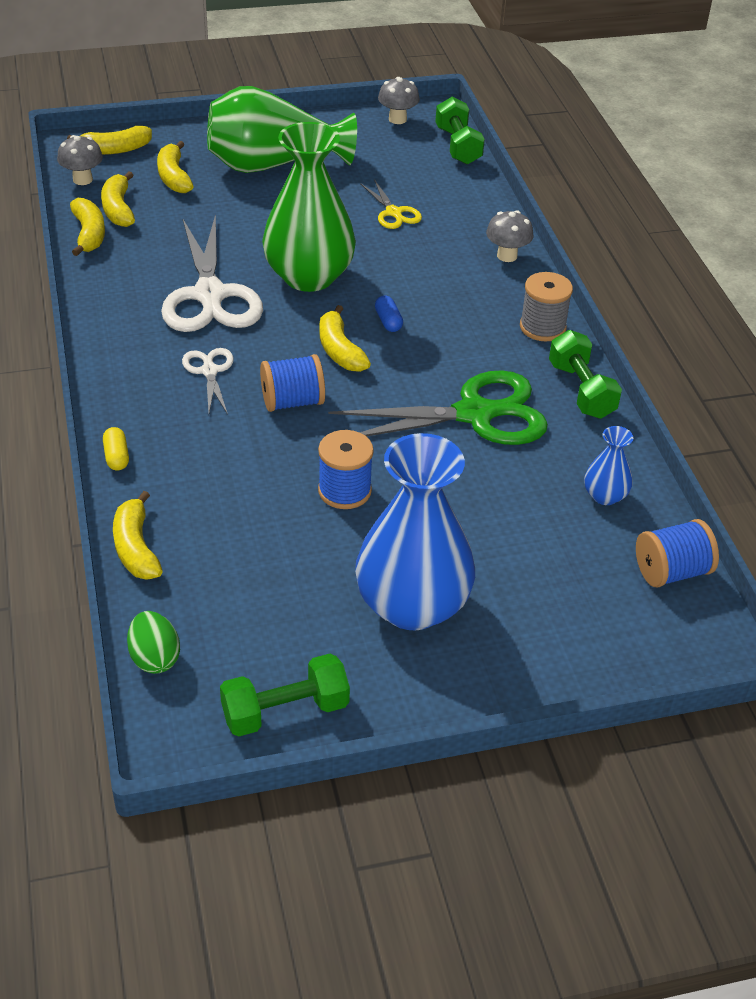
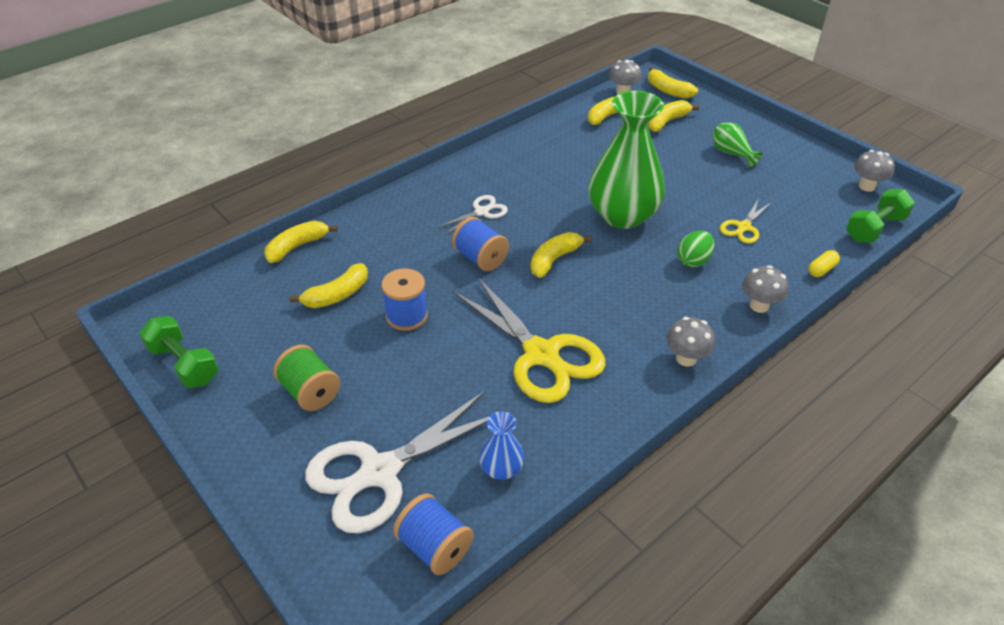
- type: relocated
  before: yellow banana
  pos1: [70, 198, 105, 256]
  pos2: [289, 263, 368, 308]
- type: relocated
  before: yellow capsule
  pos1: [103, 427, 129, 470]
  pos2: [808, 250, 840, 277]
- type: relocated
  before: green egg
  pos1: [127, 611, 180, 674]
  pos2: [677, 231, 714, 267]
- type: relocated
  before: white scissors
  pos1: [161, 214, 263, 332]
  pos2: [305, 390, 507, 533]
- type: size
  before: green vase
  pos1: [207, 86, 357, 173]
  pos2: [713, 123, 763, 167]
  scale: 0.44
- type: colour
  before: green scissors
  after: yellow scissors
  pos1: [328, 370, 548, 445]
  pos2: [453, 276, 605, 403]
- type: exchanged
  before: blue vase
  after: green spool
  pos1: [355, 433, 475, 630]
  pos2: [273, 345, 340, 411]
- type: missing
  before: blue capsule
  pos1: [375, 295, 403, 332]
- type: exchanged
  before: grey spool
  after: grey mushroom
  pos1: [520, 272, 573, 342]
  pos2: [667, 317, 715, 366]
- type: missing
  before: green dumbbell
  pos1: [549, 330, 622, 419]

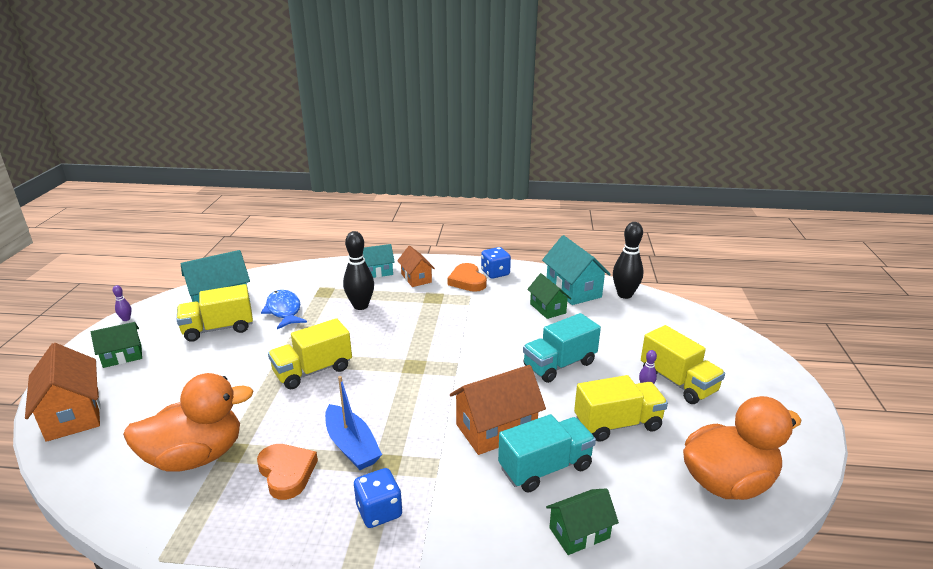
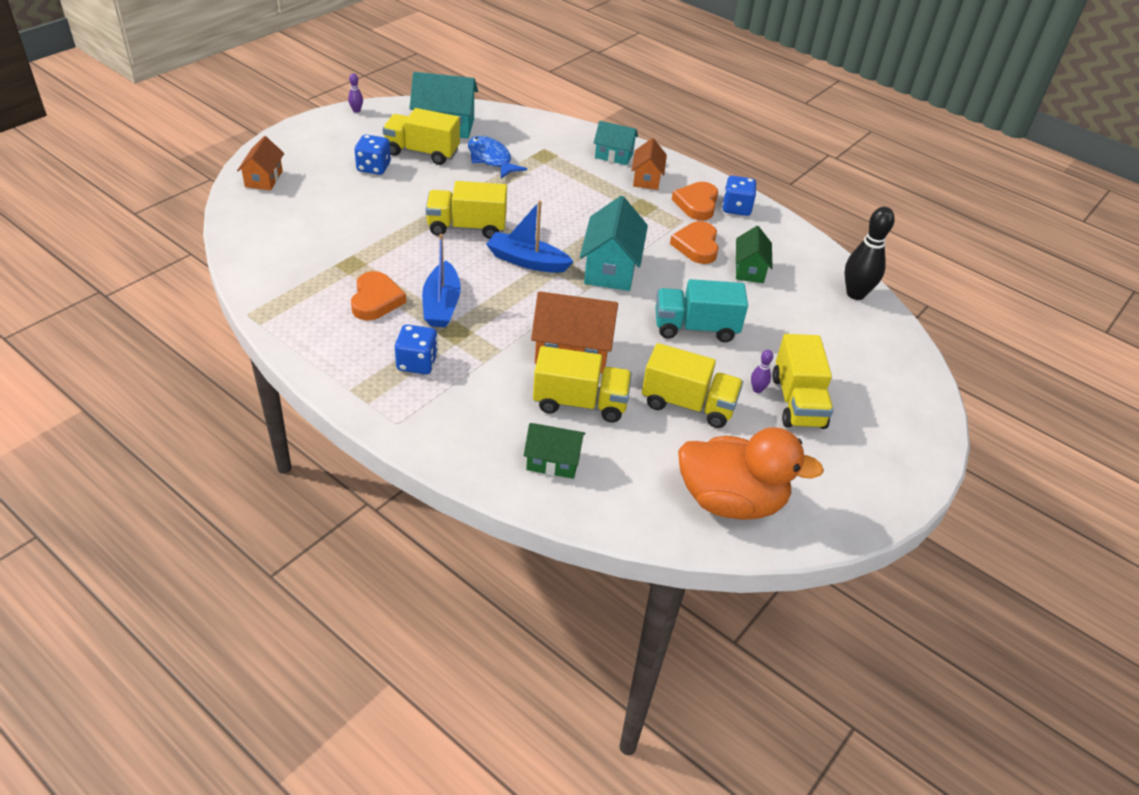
- type: size
  before: orange house
  pos1: [25, 343, 101, 442]
  pos2: [237, 136, 284, 191]
  scale: 0.62
- type: missing
  before: green house
  pos1: [91, 322, 142, 368]
- type: missing
  before: orange duck
  pos1: [123, 373, 253, 472]
- type: spun
  before: blue fish
  pos1: [261, 290, 307, 329]
  pos2: [468, 136, 527, 179]
  turn: -45
- type: missing
  before: black bowling pin
  pos1: [343, 231, 374, 310]
- type: colour
  before: turquoise truck
  after: yellow truck
  pos1: [498, 414, 596, 493]
  pos2: [533, 346, 632, 422]
- type: relocated
  before: turquoise house
  pos1: [542, 235, 611, 305]
  pos2: [580, 196, 648, 291]
- type: appeared
  after: blue dice
  pos2: [355, 134, 391, 175]
- type: appeared
  after: blue boat
  pos2: [486, 200, 574, 273]
- type: appeared
  after: orange heart
  pos2: [670, 221, 719, 264]

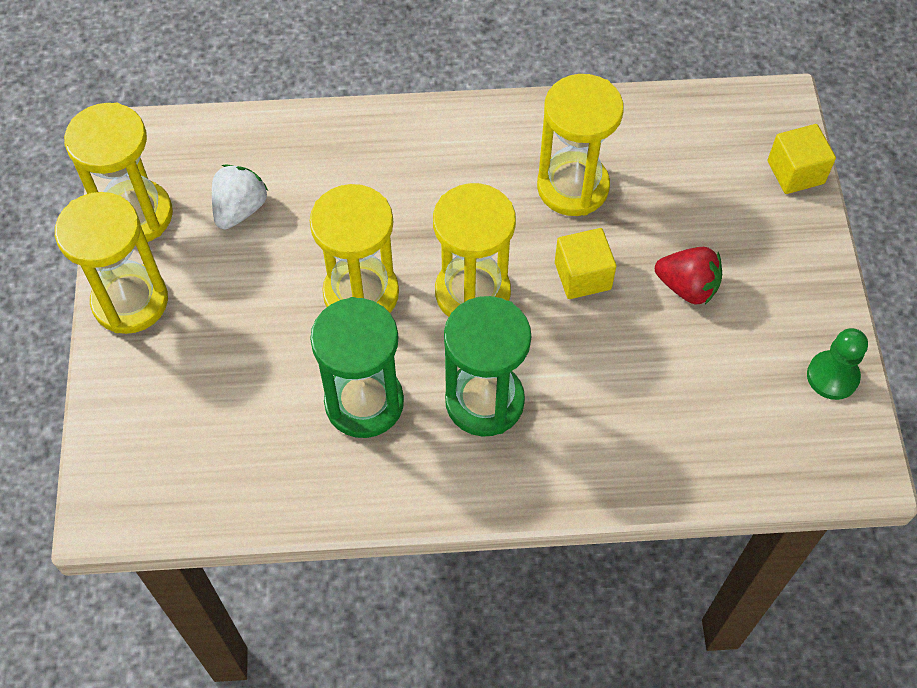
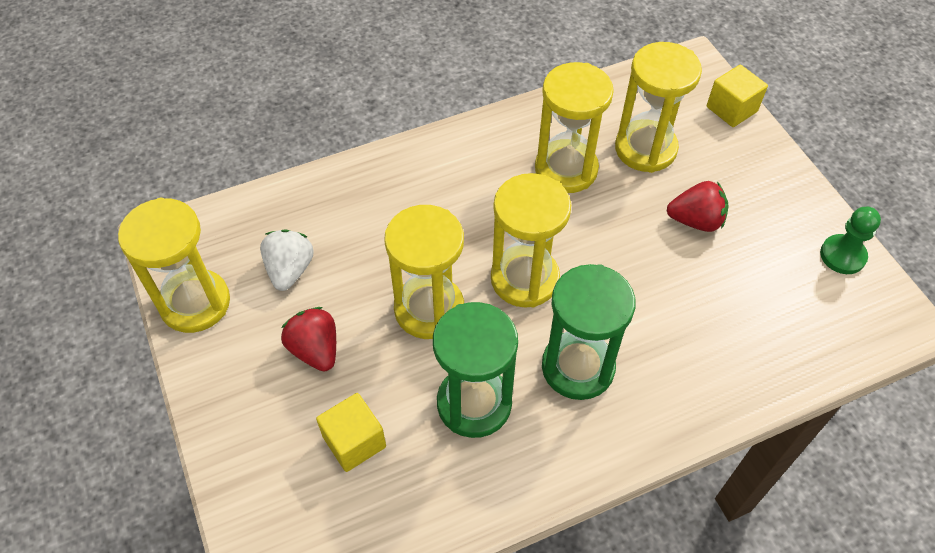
- type: relocated
  before: yellow hourglass
  pos1: [55, 192, 168, 334]
  pos2: [615, 42, 702, 173]
- type: relocated
  before: yellow cube
  pos1: [555, 228, 616, 299]
  pos2: [316, 393, 386, 472]
- type: appeared
  after: red strawberry
  pos2: [281, 307, 336, 371]

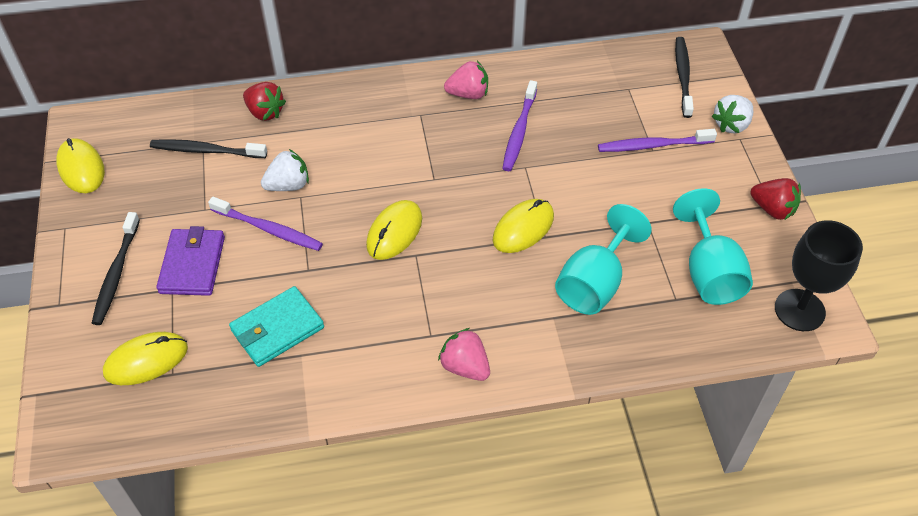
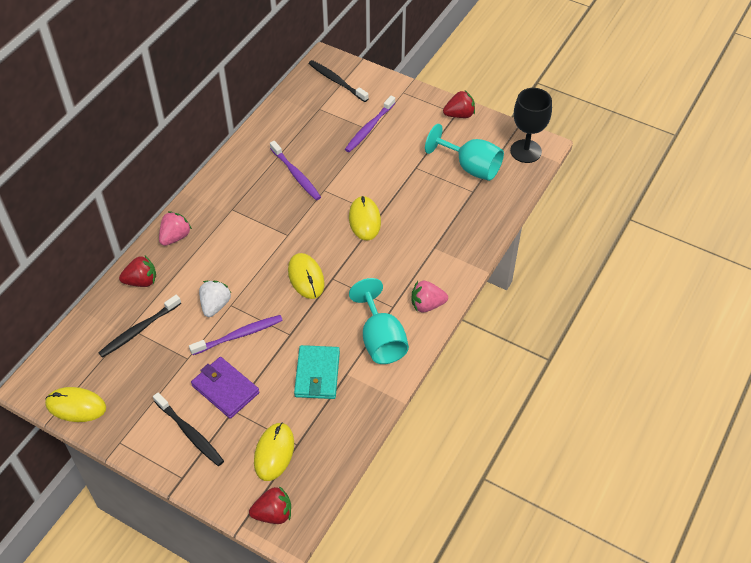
- type: relocated
  before: pink strawberry
  pos1: [444, 61, 488, 99]
  pos2: [159, 211, 192, 246]
- type: relocated
  before: turquoise goblet
  pos1: [555, 204, 652, 315]
  pos2: [349, 278, 409, 364]
- type: missing
  before: white strawberry
  pos1: [712, 95, 753, 133]
- type: appeared
  after: red strawberry
  pos2: [249, 486, 291, 524]

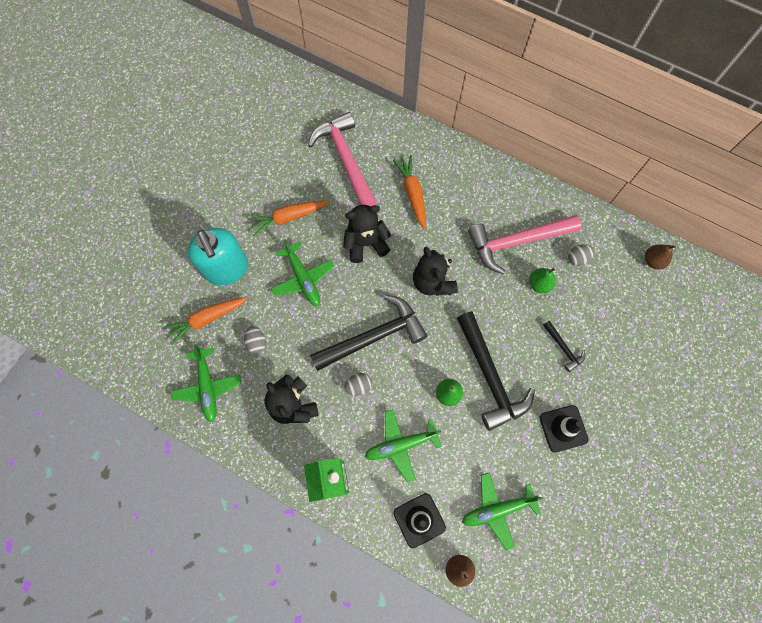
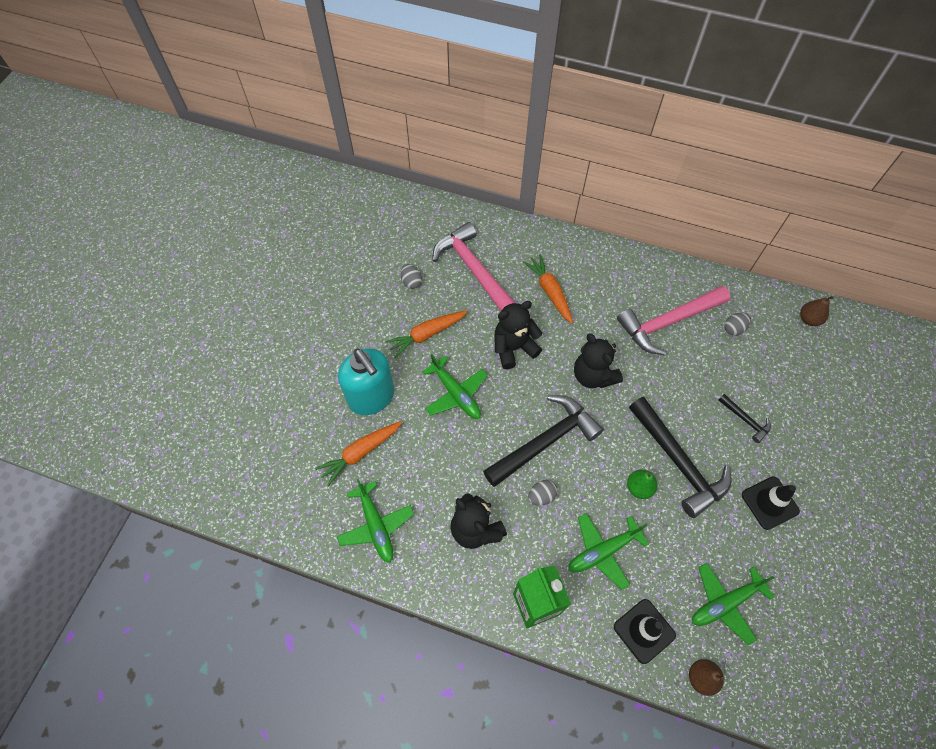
- type: relocated
  before: grey egg
  pos1: [244, 326, 266, 354]
  pos2: [400, 264, 422, 289]
- type: missing
  before: green pear
  pos1: [529, 268, 556, 293]

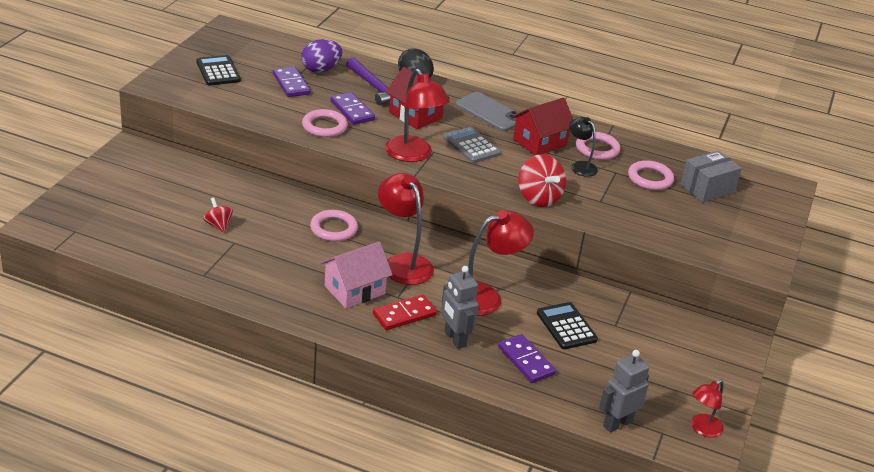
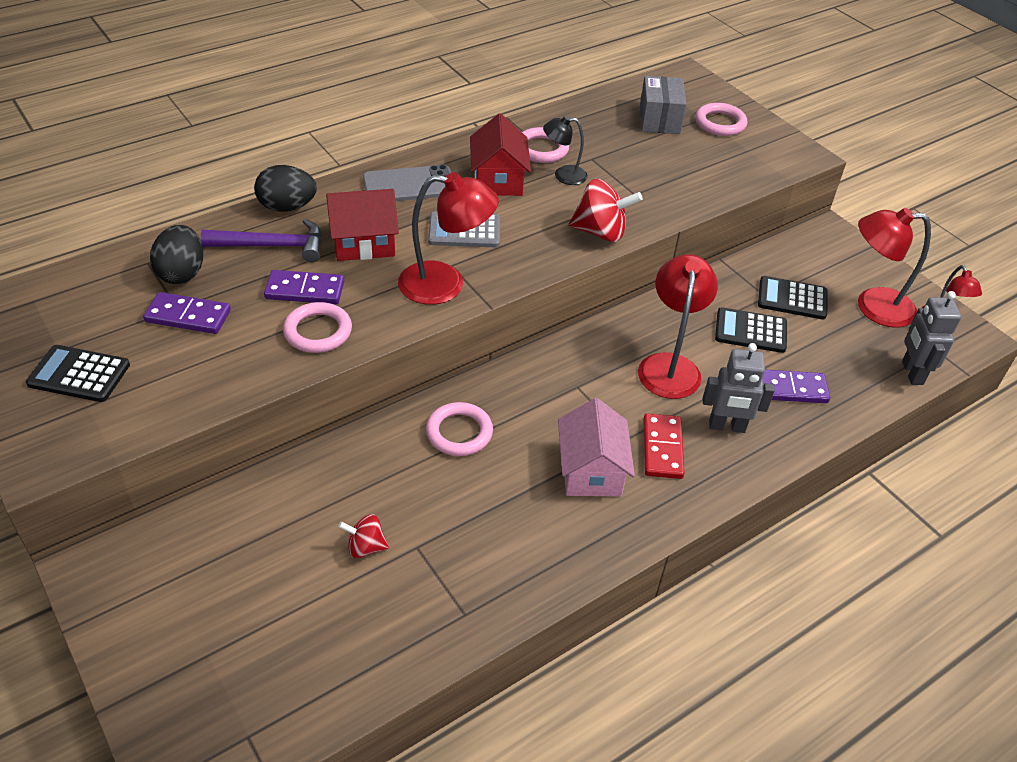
- type: colour
  before: purple egg
  after: black egg
  pos1: [301, 39, 342, 73]
  pos2: [150, 225, 203, 284]
- type: relocated
  before: red lamp
  pos1: [378, 173, 434, 285]
  pos2: [858, 208, 931, 327]
- type: relocated
  before: pink ring
  pos1: [628, 160, 674, 190]
  pos2: [695, 103, 747, 136]
- type: appeared
  after: black calculator
  pos2: [758, 276, 828, 320]

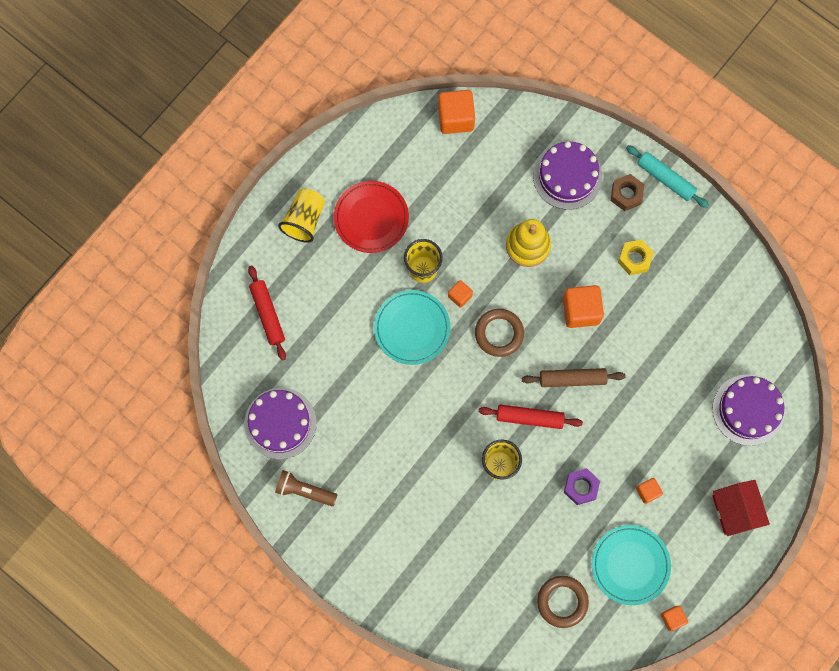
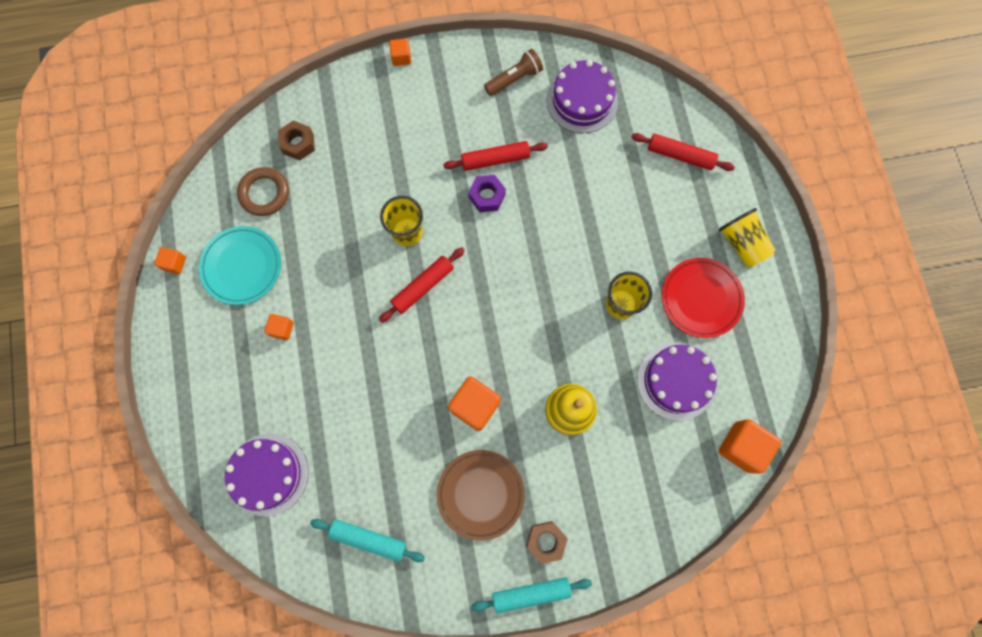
- type: missing
  before: turquoise plate
  pos1: [374, 290, 450, 365]
- type: relocated
  before: orange cube
  pos1: [448, 280, 473, 308]
  pos2: [389, 38, 411, 66]
- type: missing
  before: brown ring
  pos1: [475, 309, 524, 357]
- type: missing
  before: brown rolling pin
  pos1: [522, 368, 626, 387]
- type: relocated
  before: purple cake
  pos1: [533, 141, 602, 210]
  pos2: [637, 342, 717, 421]
- type: relocated
  before: purple nut
  pos1: [564, 468, 600, 505]
  pos2: [468, 175, 506, 212]
- type: exchanged
  before: yellow nut
  after: brown plate
  pos1: [618, 240, 654, 275]
  pos2: [437, 450, 525, 541]
- type: missing
  before: red house
  pos1: [712, 480, 770, 536]
- type: appeared
  after: brown nut
  pos2: [278, 121, 315, 161]
- type: appeared
  after: turquoise rolling pin
  pos2: [310, 519, 425, 562]
- type: appeared
  after: red rolling pin
  pos2: [443, 141, 548, 171]

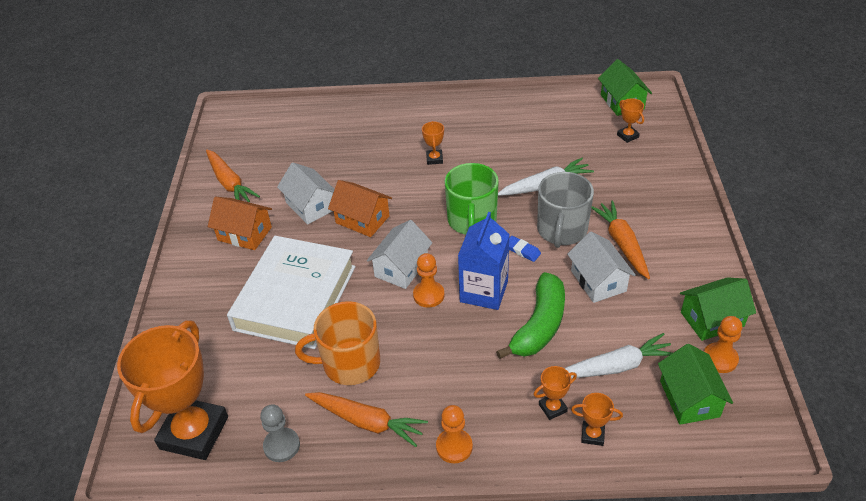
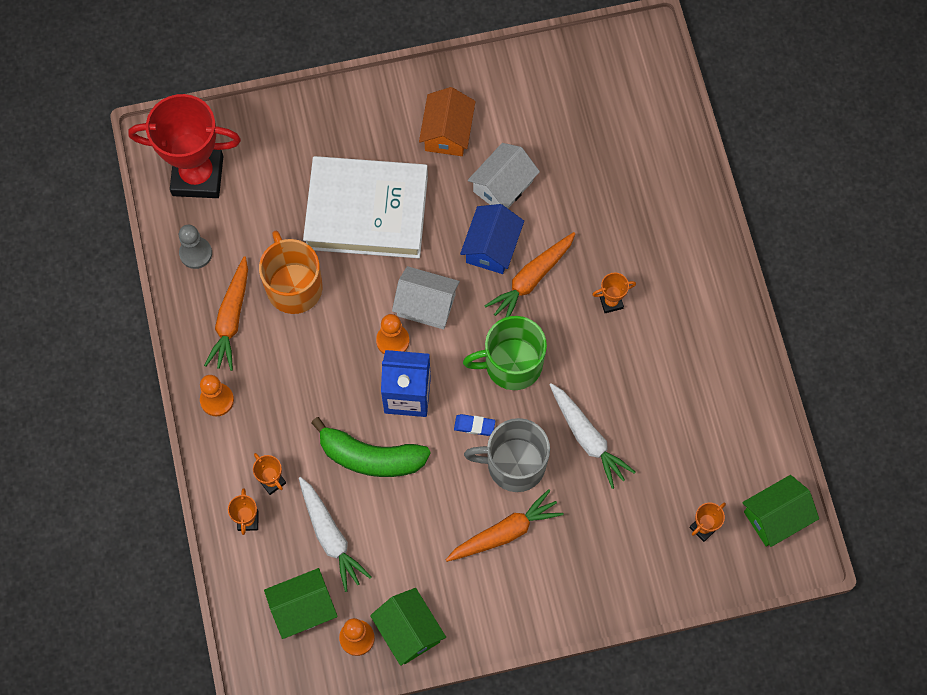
- type: colour
  before: orange trophy
  after: red trophy
  pos1: [117, 321, 228, 460]
  pos2: [128, 94, 241, 198]
- type: relocated
  before: orange carrot
  pos1: [206, 150, 260, 202]
  pos2: [485, 232, 576, 317]
- type: colour
  before: orange house
  after: blue house
  pos1: [328, 180, 392, 237]
  pos2: [460, 204, 524, 274]
- type: spun
  before: blue eraser
  pos1: [509, 236, 541, 262]
  pos2: [454, 414, 495, 436]
  turn: 75
- type: missing
  before: white house
  pos1: [567, 231, 636, 303]

